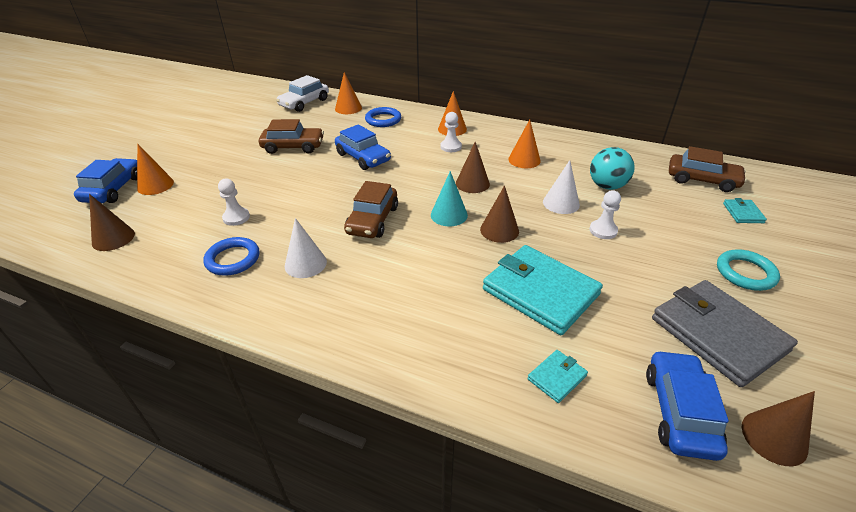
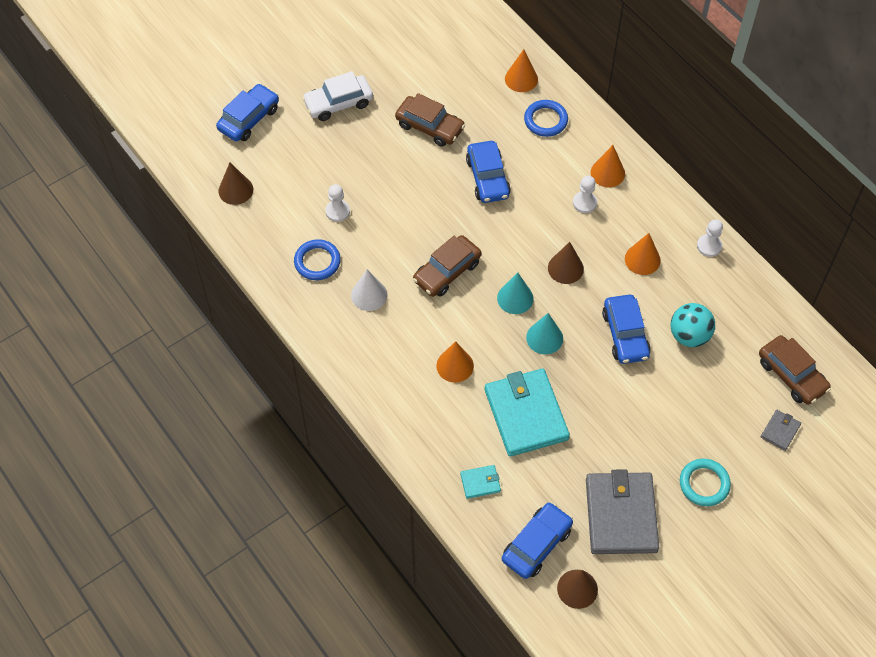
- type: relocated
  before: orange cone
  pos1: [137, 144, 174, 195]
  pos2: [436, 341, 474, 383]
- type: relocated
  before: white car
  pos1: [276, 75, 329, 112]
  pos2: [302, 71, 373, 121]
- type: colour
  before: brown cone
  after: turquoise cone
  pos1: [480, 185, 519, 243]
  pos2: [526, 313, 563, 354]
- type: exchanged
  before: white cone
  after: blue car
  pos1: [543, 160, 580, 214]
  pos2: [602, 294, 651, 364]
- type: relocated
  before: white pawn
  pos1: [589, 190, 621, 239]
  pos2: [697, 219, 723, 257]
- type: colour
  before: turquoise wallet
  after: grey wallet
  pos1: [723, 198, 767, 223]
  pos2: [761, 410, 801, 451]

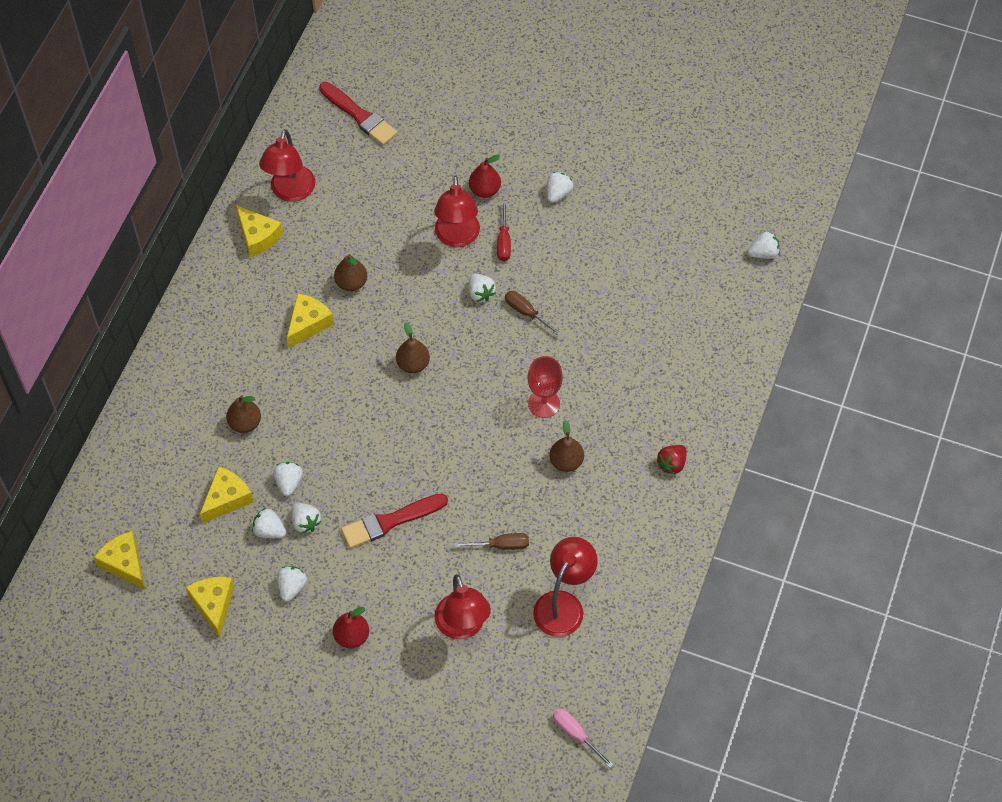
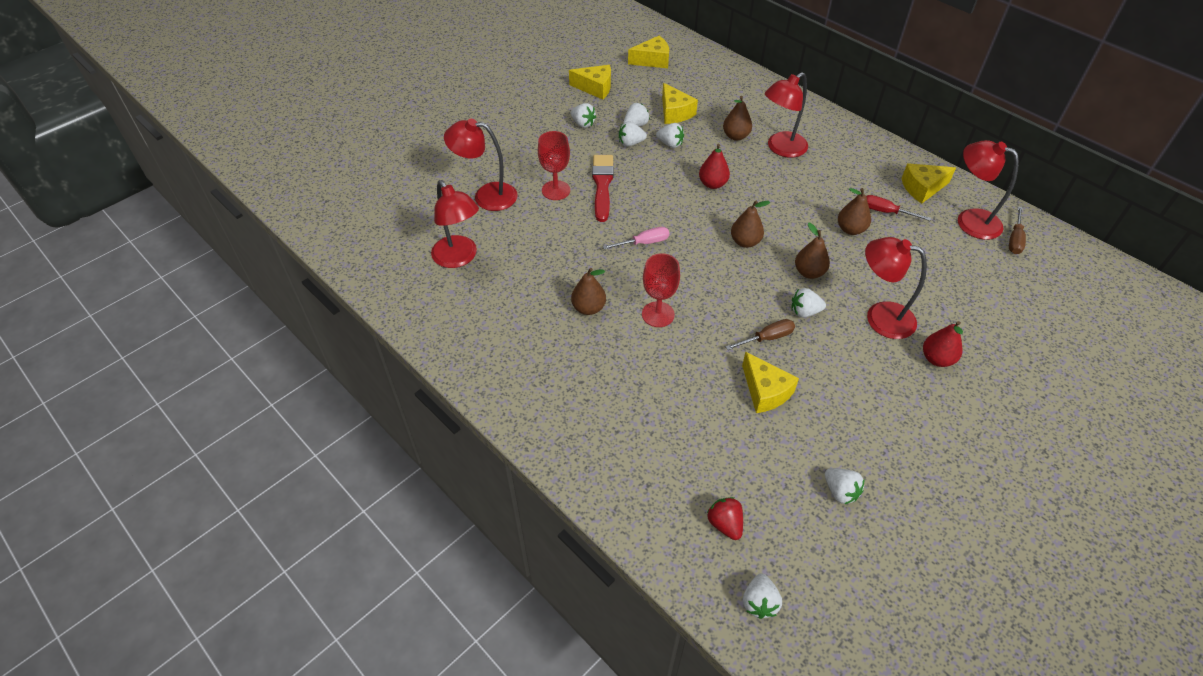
- type: relocated
  before: yellow cheese
  pos1: [287, 293, 334, 348]
  pos2: [742, 352, 799, 413]
- type: missing
  before: red brush
  pos1: [319, 82, 398, 145]
- type: relocated
  before: red pear
  pos1: [333, 607, 369, 648]
  pos2: [699, 144, 730, 189]
- type: relocated
  before: brown screwdriver
  pos1: [454, 533, 529, 550]
  pos2: [1009, 206, 1026, 254]
- type: relocated
  before: red screwdriver
  pos1: [497, 201, 511, 261]
  pos2: [866, 195, 931, 221]
- type: relocated
  before: white strawberry
  pos1: [547, 172, 573, 203]
  pos2: [825, 468, 864, 504]
- type: relocated
  before: pink screwdriver
  pos1: [553, 708, 614, 768]
  pos2: [603, 227, 669, 249]
- type: relocated
  before: red strawberry
  pos1: [657, 445, 687, 474]
  pos2: [707, 497, 743, 540]
- type: appeared
  after: red goblet
  pos2: [538, 131, 570, 200]
- type: appeared
  after: red lamp
  pos2: [765, 72, 808, 158]
- type: appeared
  after: brown pear
  pos2: [795, 223, 830, 279]

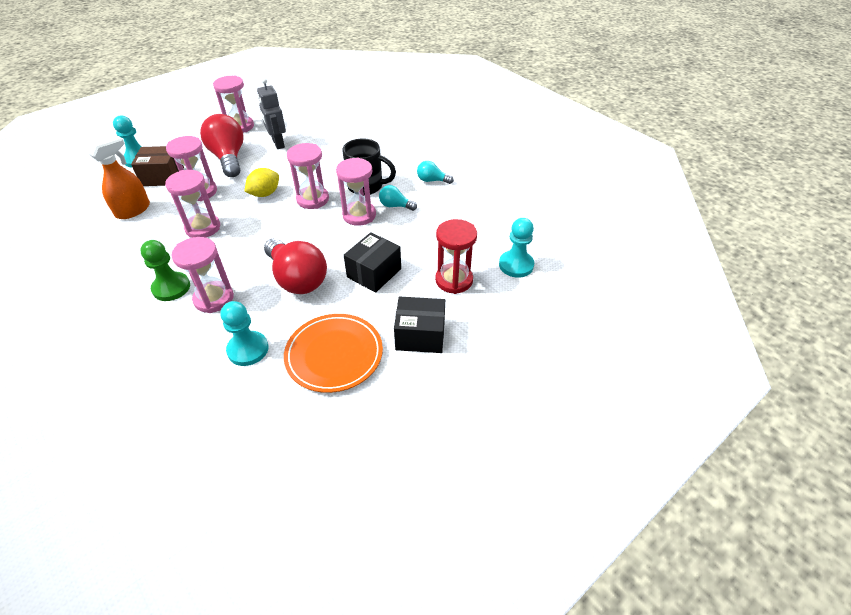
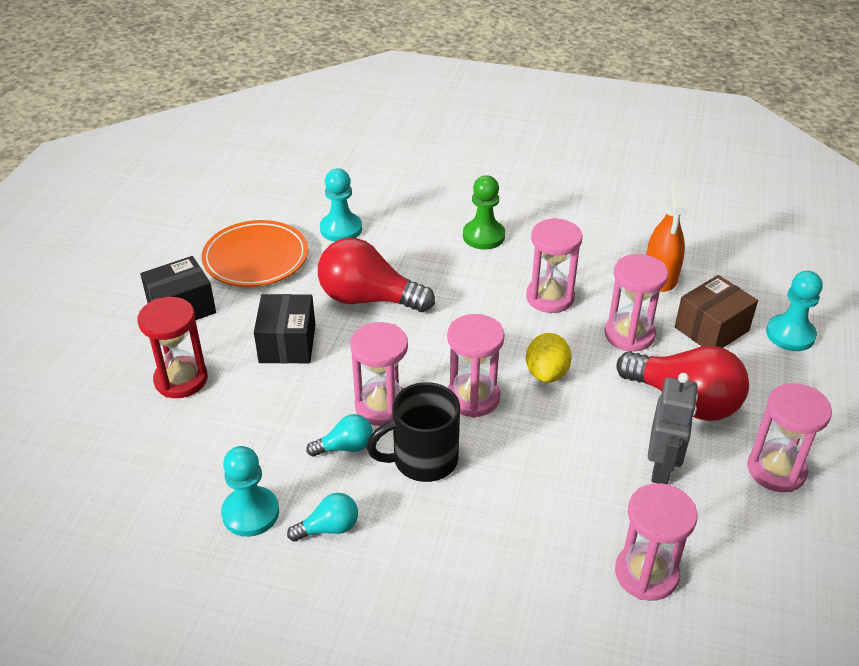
- type: relocated
  before: pink hourglass
  pos1: [172, 237, 234, 313]
  pos2: [615, 483, 697, 601]
- type: spun
  before: grey robot
  pos1: [257, 78, 286, 149]
  pos2: [648, 373, 698, 485]
  turn: 75
- type: relocated
  before: turquoise pawn
  pos1: [499, 218, 534, 278]
  pos2: [221, 446, 279, 537]

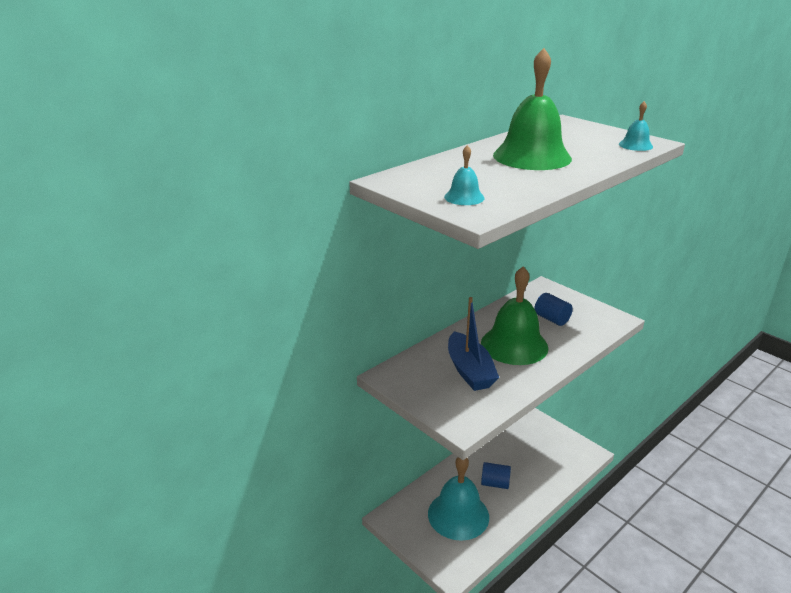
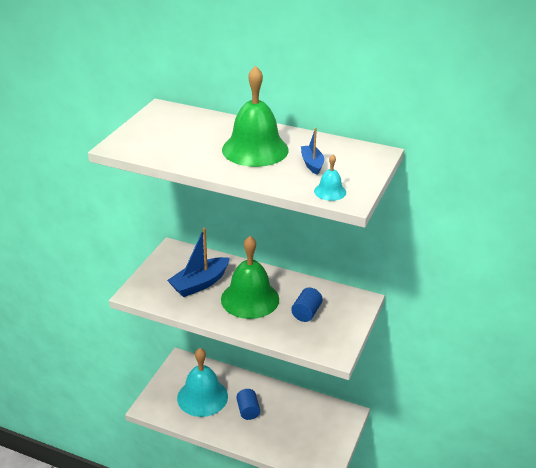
- type: missing
  before: turquoise bell
  pos1: [444, 145, 485, 205]
- type: appeared
  after: blue boat
  pos2: [301, 128, 324, 175]

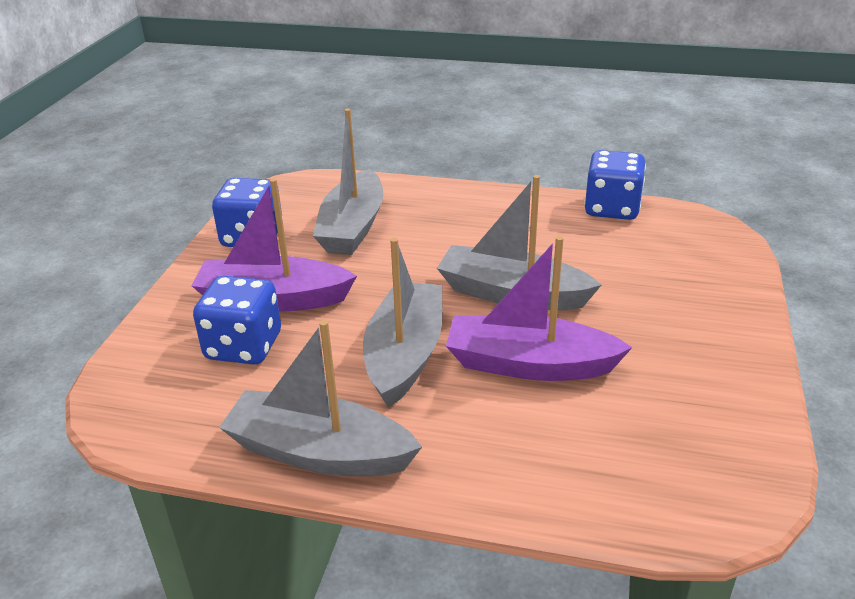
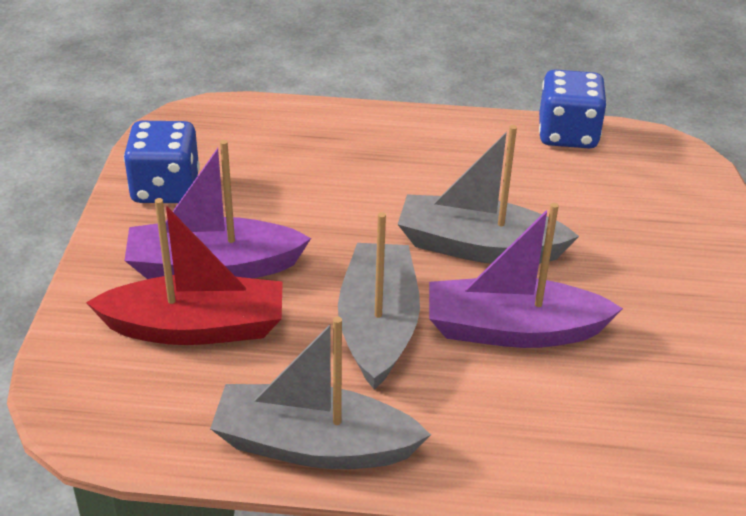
- type: exchanged
  before: blue dice
  after: red boat
  pos1: [193, 276, 281, 365]
  pos2: [86, 198, 283, 345]
- type: missing
  before: grey boat
  pos1: [313, 109, 383, 255]

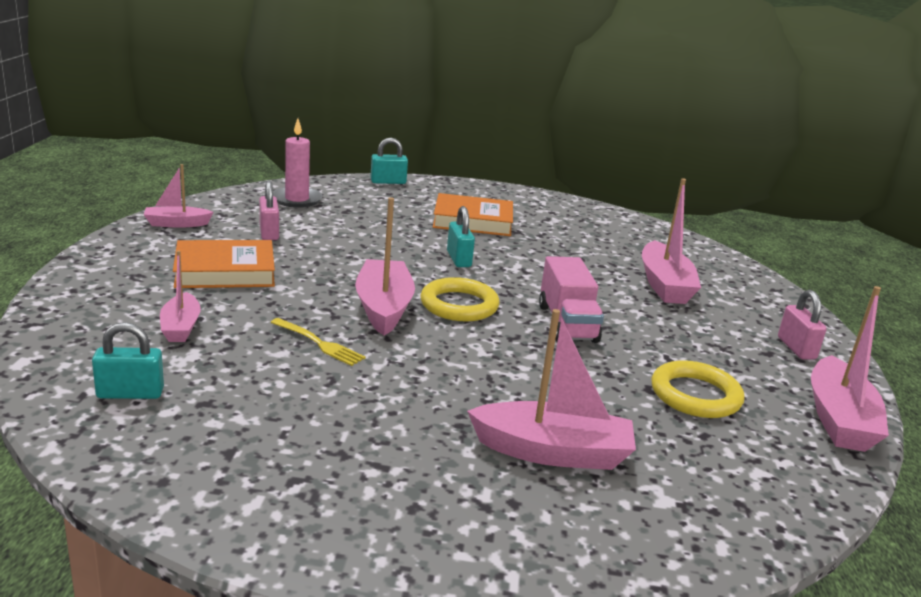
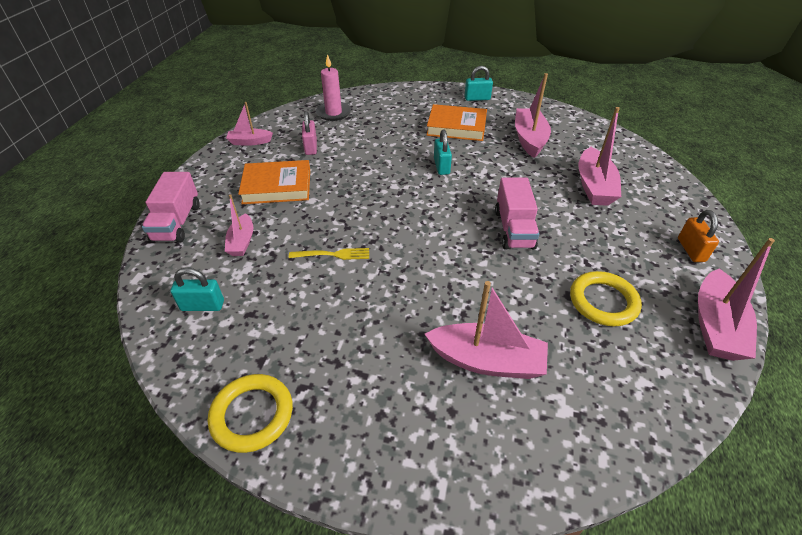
- type: spun
  before: yellow fork
  pos1: [270, 318, 366, 366]
  pos2: [289, 248, 369, 260]
  turn: -45
- type: relocated
  before: pink boat
  pos1: [355, 197, 415, 335]
  pos2: [515, 73, 551, 158]
- type: relocated
  before: turquoise padlock
  pos1: [370, 138, 408, 184]
  pos2: [464, 66, 493, 101]
- type: relocated
  before: yellow ring
  pos1: [420, 277, 500, 321]
  pos2: [208, 374, 293, 453]
- type: colour
  before: pink padlock
  after: orange padlock
  pos1: [778, 290, 827, 360]
  pos2: [678, 210, 719, 262]
- type: appeared
  after: pink truck
  pos2: [142, 172, 200, 243]

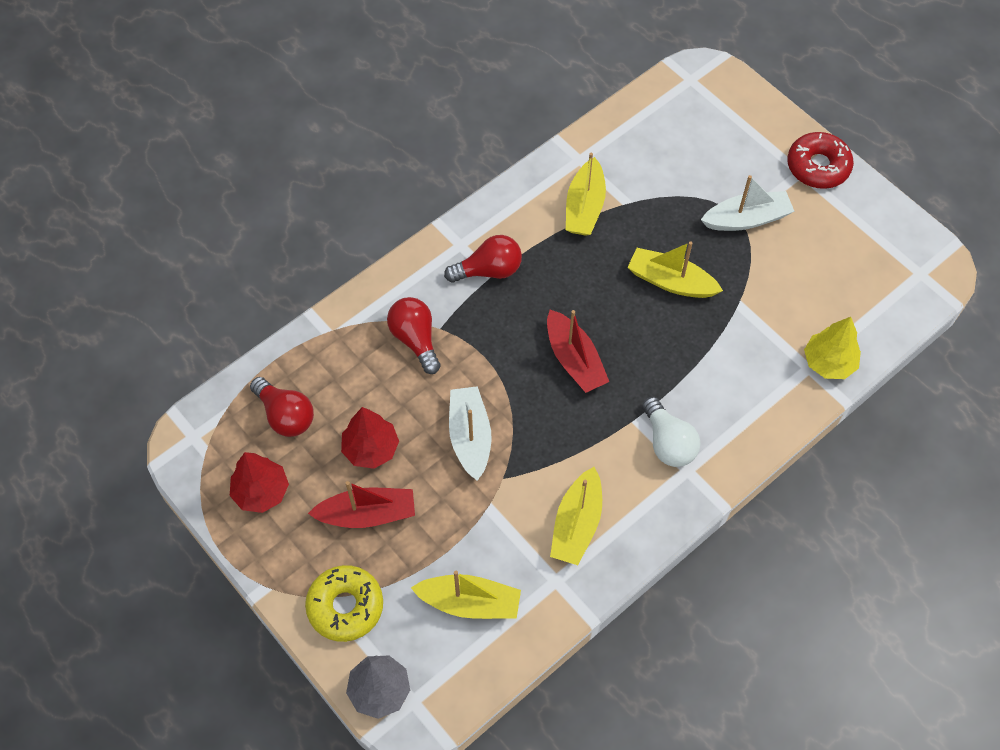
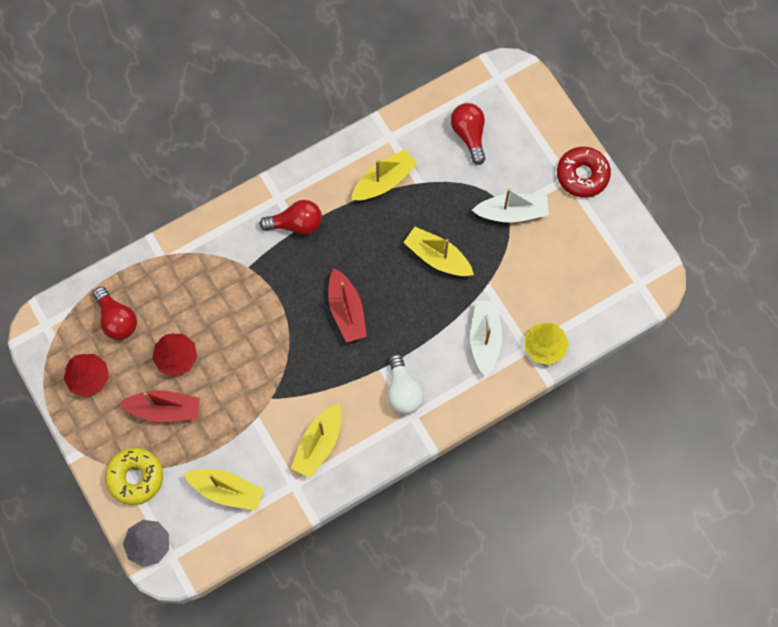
- type: relocated
  before: red light bulb
  pos1: [387, 297, 441, 374]
  pos2: [451, 103, 485, 165]
- type: relocated
  before: white boat
  pos1: [449, 386, 492, 481]
  pos2: [470, 301, 502, 377]
- type: spun
  before: yellow boat
  pos1: [566, 152, 606, 236]
  pos2: [351, 149, 418, 201]
  turn: -150

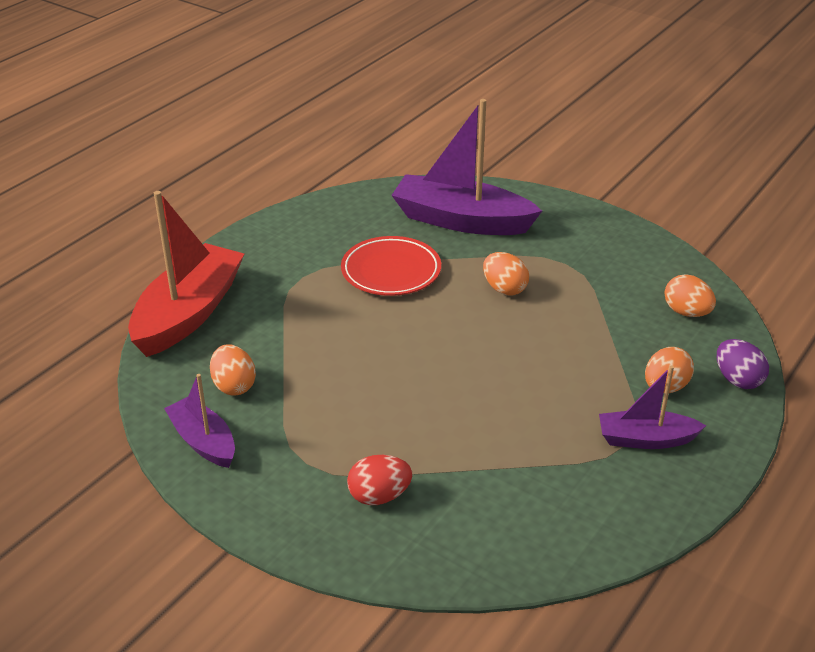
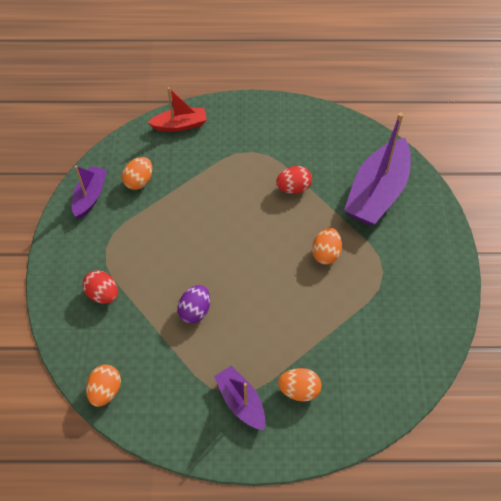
- type: size
  before: red boat
  pos1: [128, 191, 244, 357]
  pos2: [147, 87, 207, 132]
  scale: 0.55
- type: exchanged
  before: red plate
  after: red egg
  pos1: [341, 236, 441, 296]
  pos2: [276, 166, 312, 194]
- type: spun
  before: purple boat
  pos1: [392, 99, 542, 235]
  pos2: [344, 113, 411, 225]
  turn: -135
- type: relocated
  before: orange egg
  pos1: [665, 275, 716, 317]
  pos2: [86, 365, 121, 407]
- type: relocated
  before: purple egg
  pos1: [717, 339, 769, 389]
  pos2: [177, 285, 210, 324]

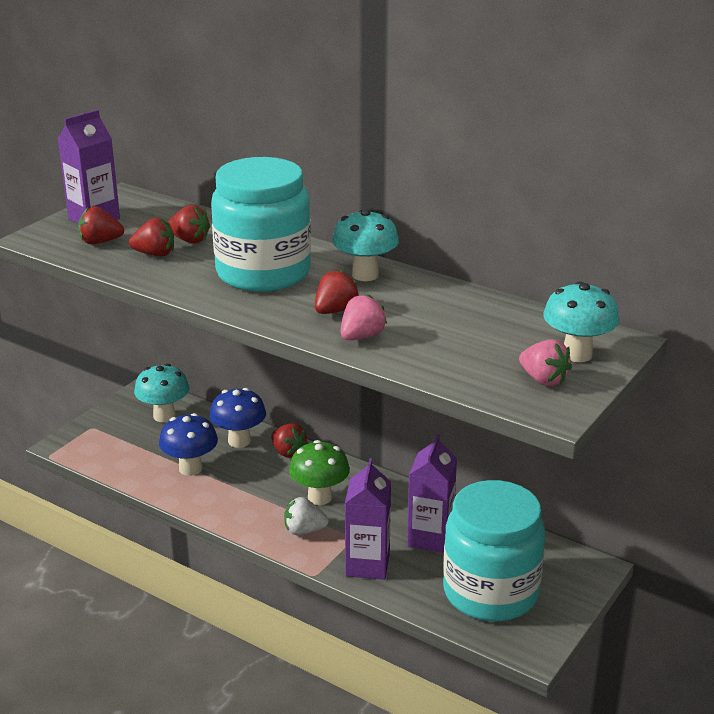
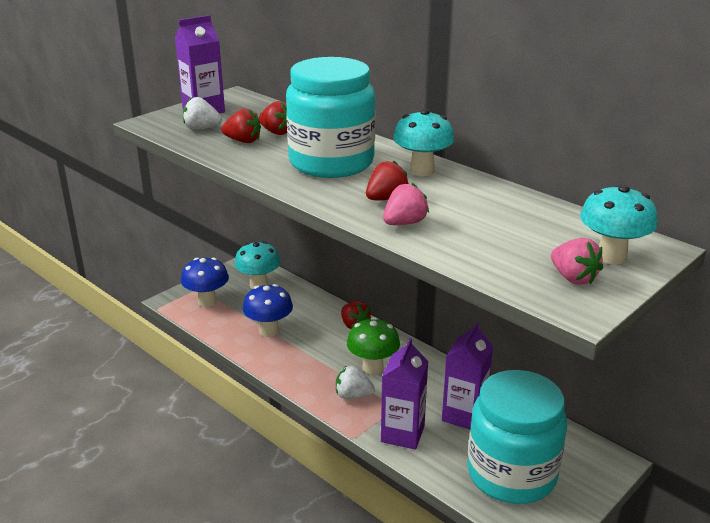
- type: colour
  before: red strawberry
  after: white strawberry
  pos1: [78, 206, 124, 244]
  pos2: [183, 97, 222, 130]
- type: relocated
  before: blue mushroom
  pos1: [209, 388, 266, 448]
  pos2: [181, 257, 229, 307]

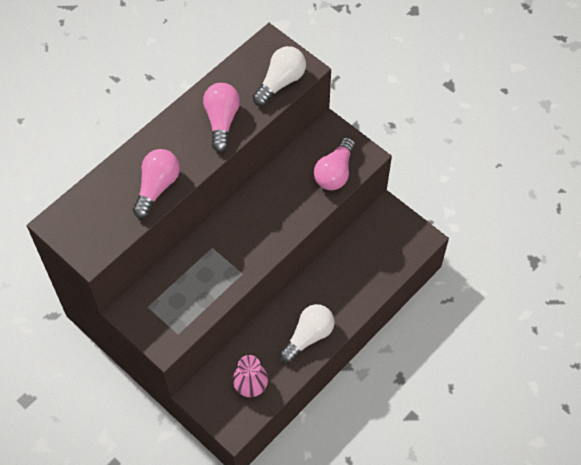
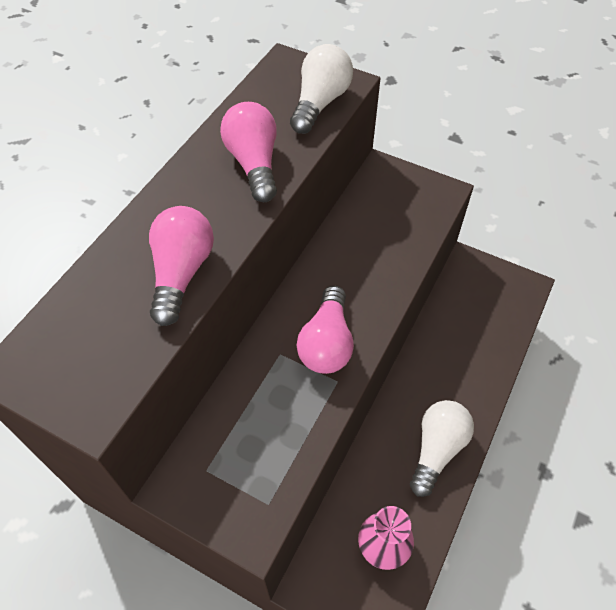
- type: relocated
  before: pink light bulb
  pos1: [314, 137, 355, 190]
  pos2: [297, 286, 354, 374]

